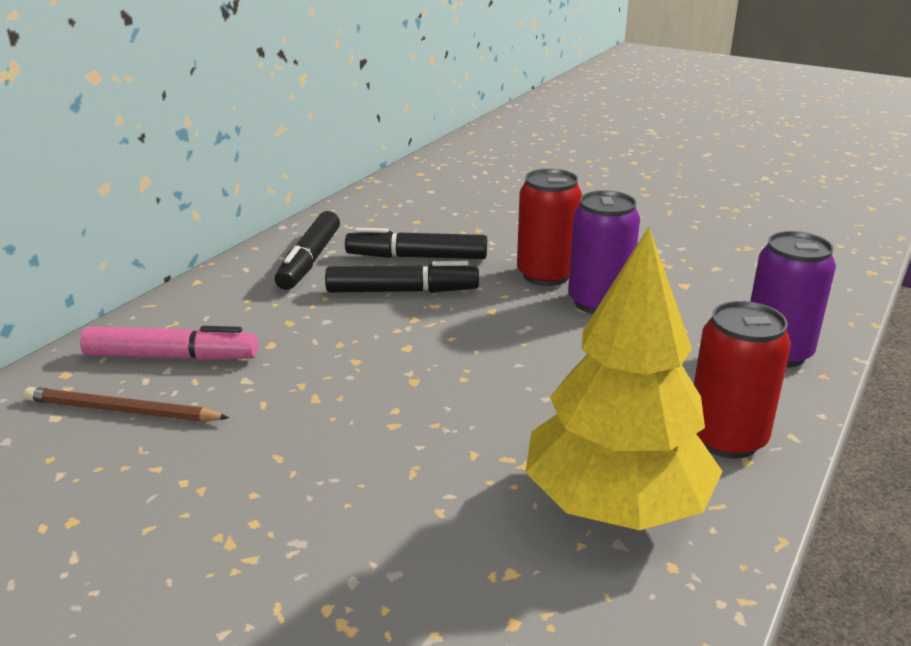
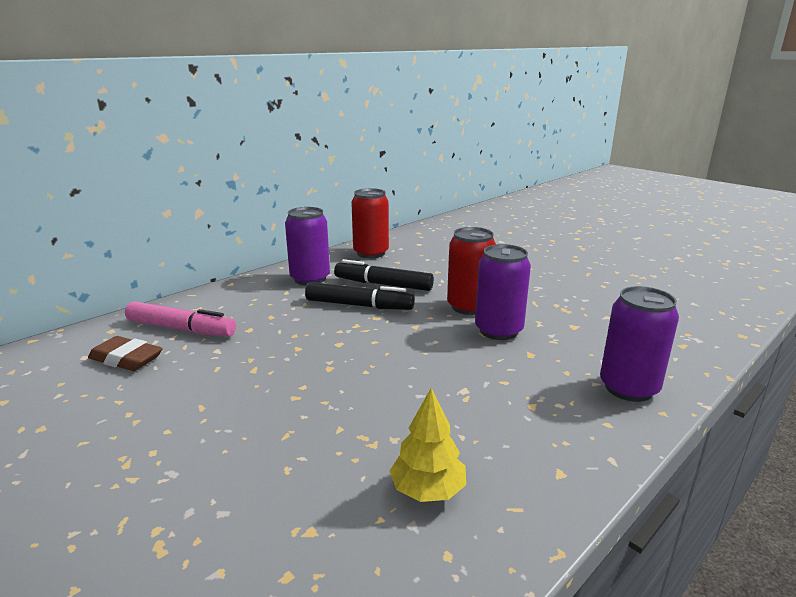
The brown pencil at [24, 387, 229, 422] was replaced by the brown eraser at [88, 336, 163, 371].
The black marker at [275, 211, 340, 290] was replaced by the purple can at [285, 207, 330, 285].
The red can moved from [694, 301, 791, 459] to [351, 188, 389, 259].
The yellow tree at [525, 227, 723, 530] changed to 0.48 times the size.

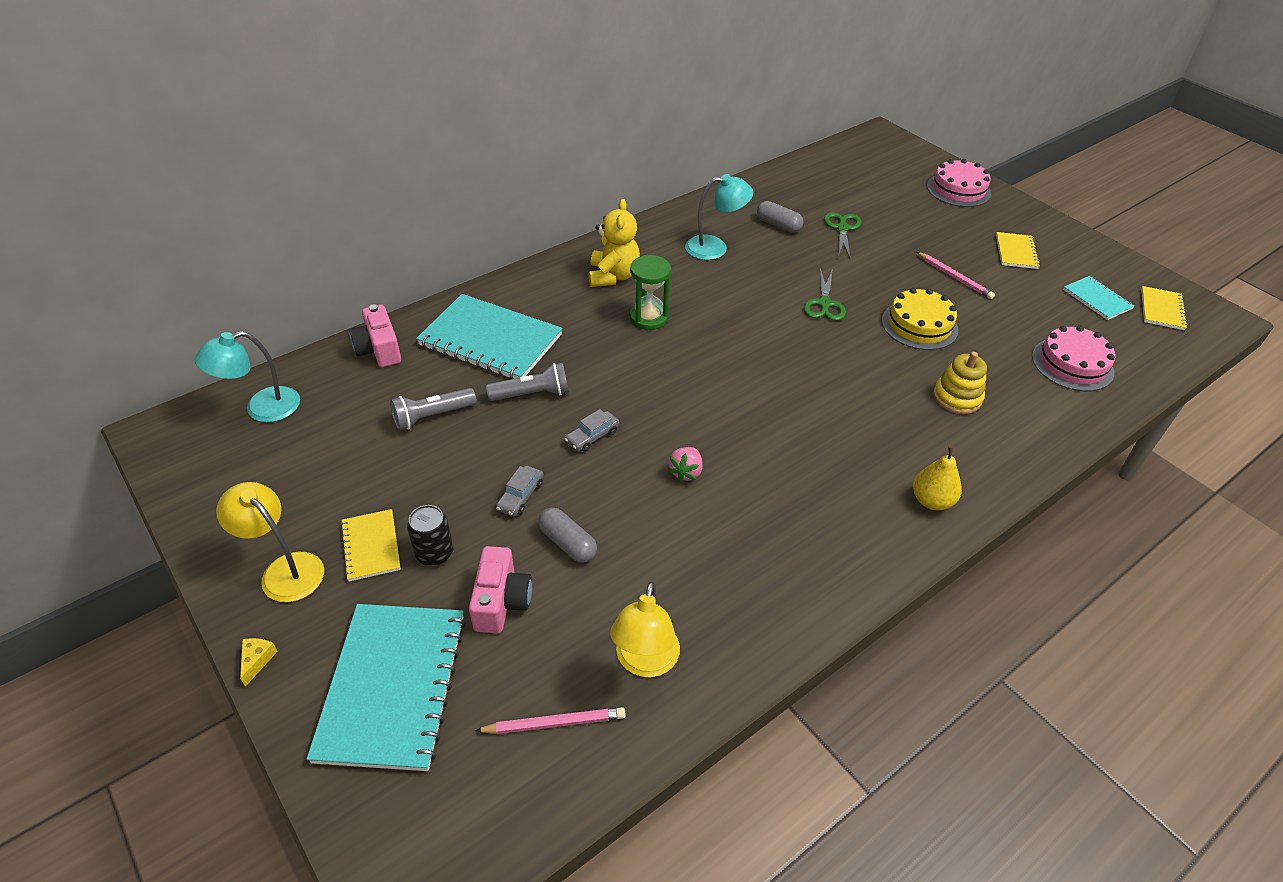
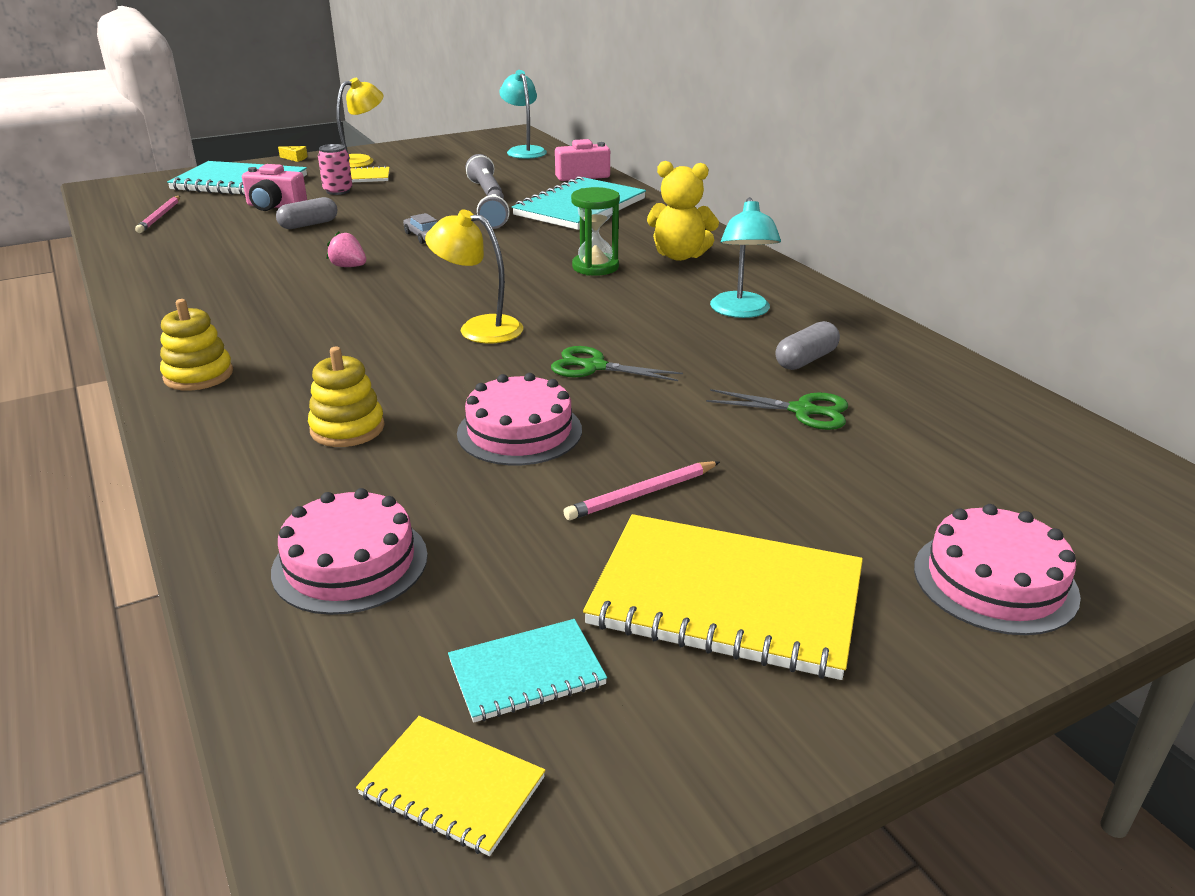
The yellow pear at [913, 446, 962, 510] was replaced by the yellow stacking toy at [160, 299, 233, 391].
The black can at [407, 505, 453, 566] became the pink can at [318, 144, 352, 195].
The yellow lamp moved from [610, 582, 680, 677] to [425, 210, 523, 344].
The yellow cake at [882, 288, 958, 350] became the pink cake at [457, 373, 582, 465].
The yellow notebook at [996, 232, 1040, 269] changed to 1.98 times the size.
The grey car at [496, 465, 543, 517] disappeared.

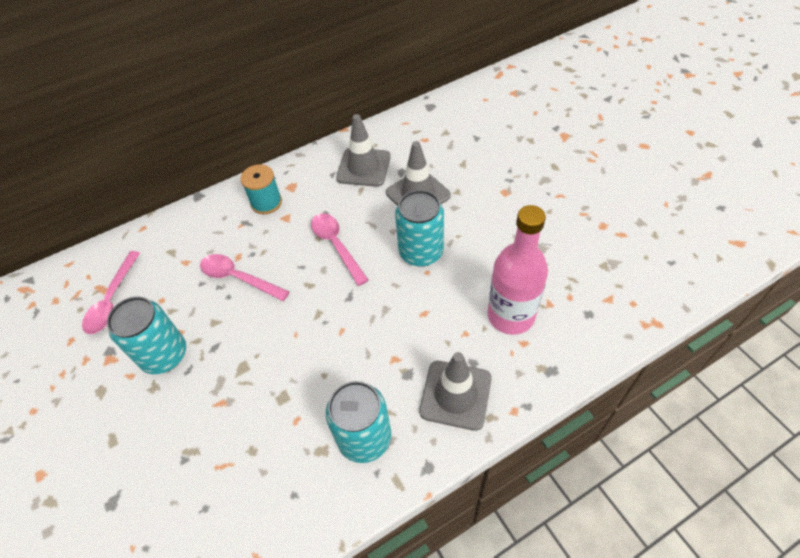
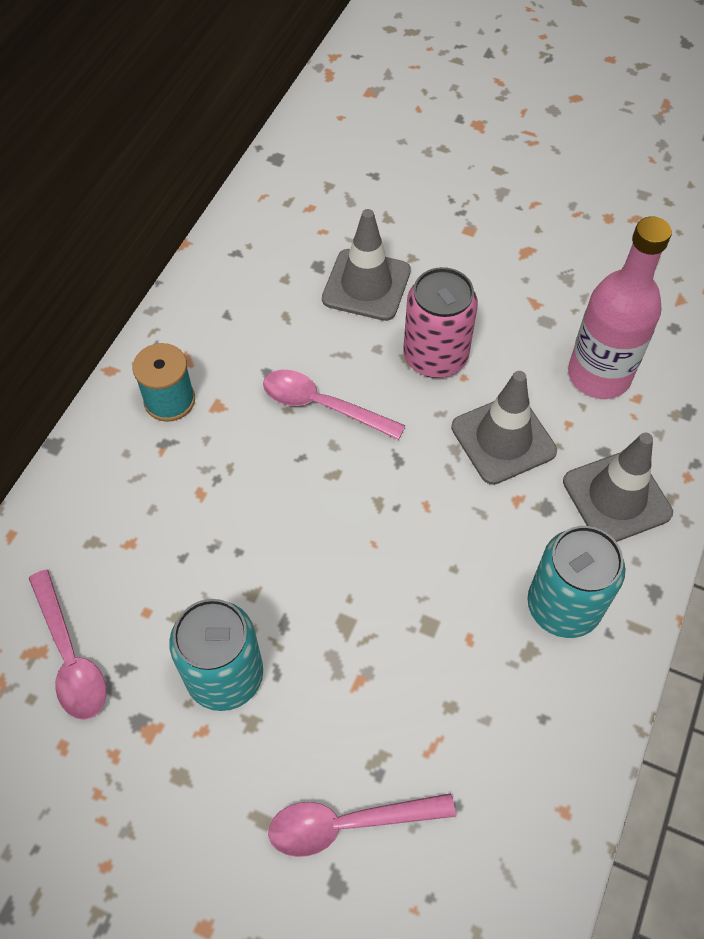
The pink spoon moved from [200, 254, 290, 301] to [268, 793, 456, 857].
The turquoise can at [395, 190, 444, 267] became the pink can at [403, 267, 478, 378].
The grey traffic cone moved from [336, 114, 391, 187] to [451, 371, 557, 485].

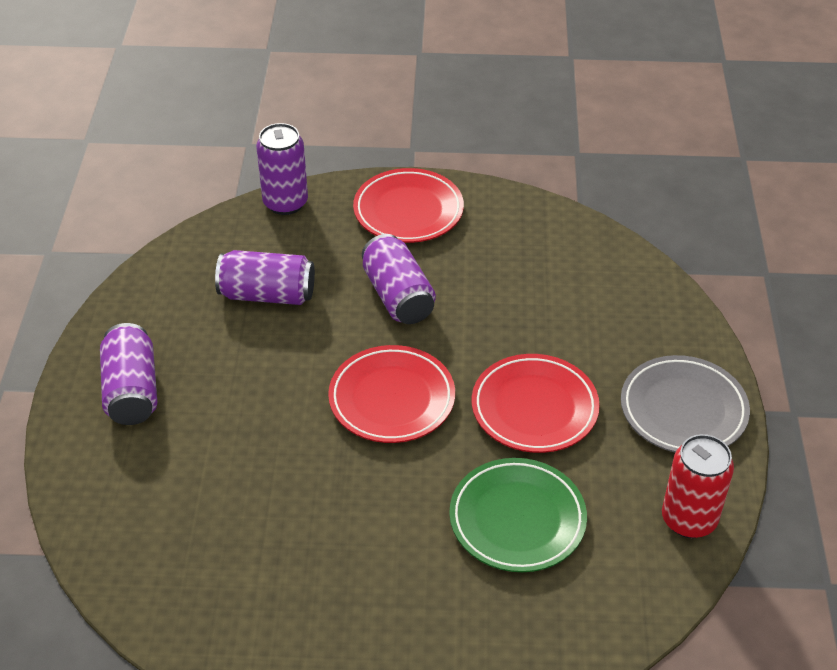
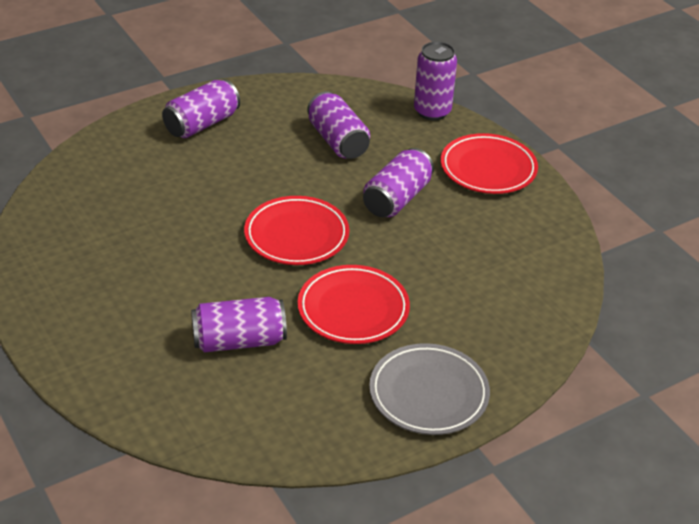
The green plate at [449, 458, 587, 572] was replaced by the purple can at [191, 297, 287, 352].
The red can at [662, 434, 734, 538] disappeared.

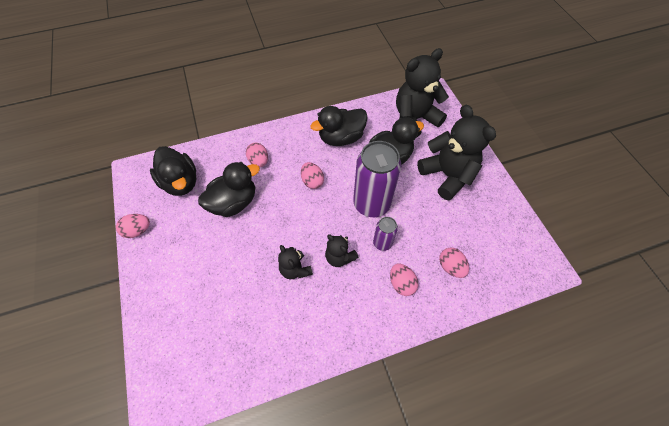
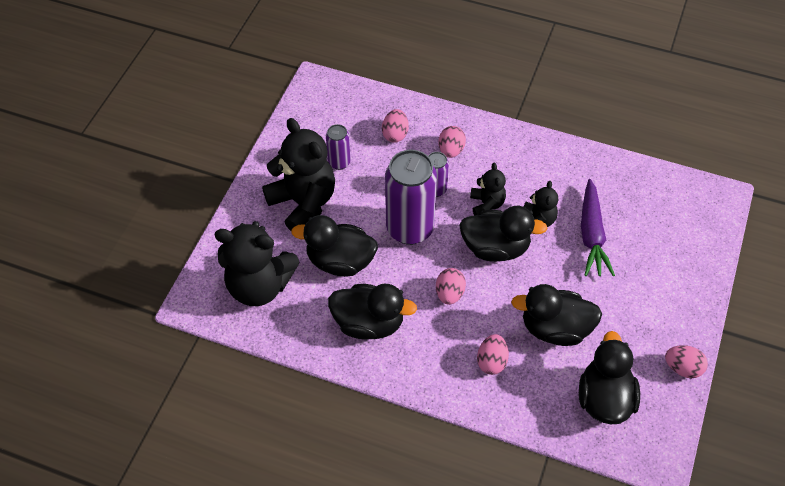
The black teddy bear at [417, 105, 496, 200] turned 135 degrees clockwise.
The purple can at [326, 124, 351, 170] appeared.
The black duck at [459, 206, 547, 262] appeared.
The purple carrot at [581, 179, 615, 276] appeared.

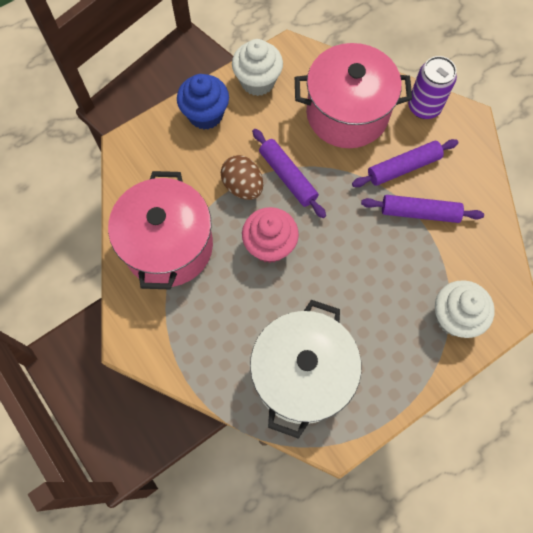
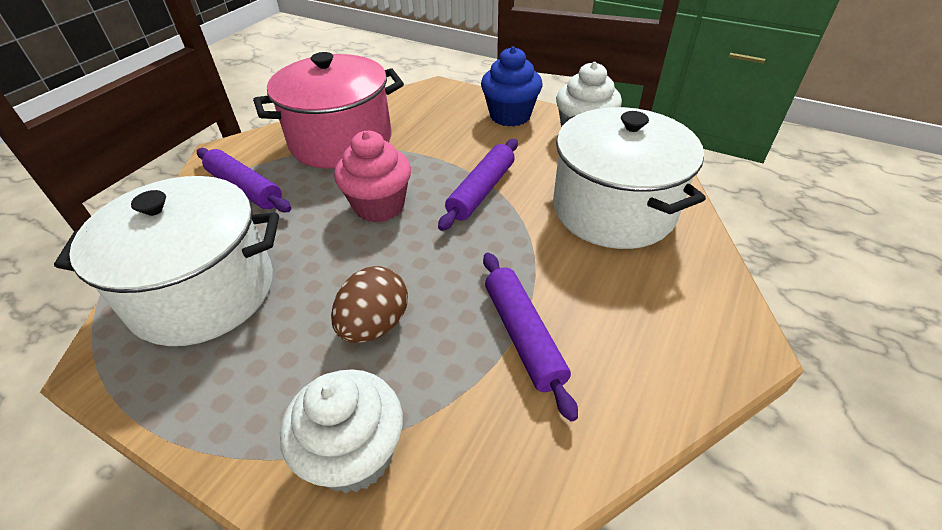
The purple rolling pin moved from [352, 139, 458, 187] to [197, 148, 291, 212].
The brown egg moved from [221, 155, 263, 200] to [331, 266, 408, 343].
The pink pot at [295, 43, 412, 148] became the white pot at [553, 107, 706, 249].
The purple can at [408, 56, 457, 119] disappeared.

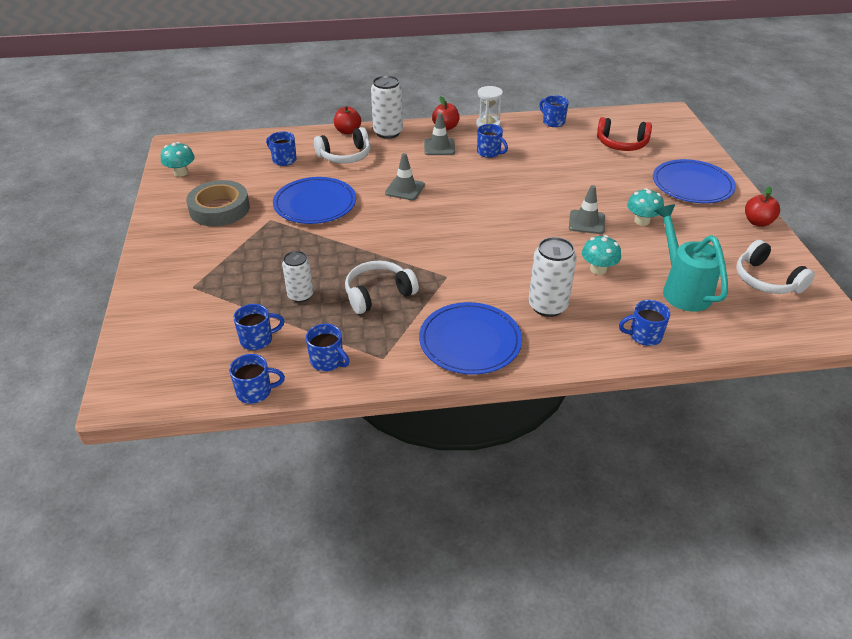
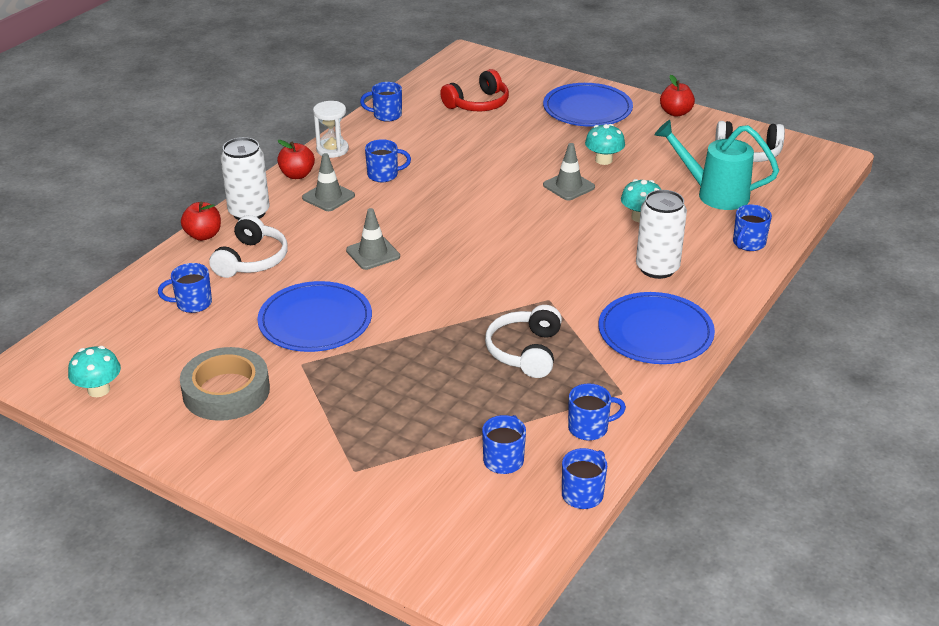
The white can at [282, 251, 313, 303] disappeared.

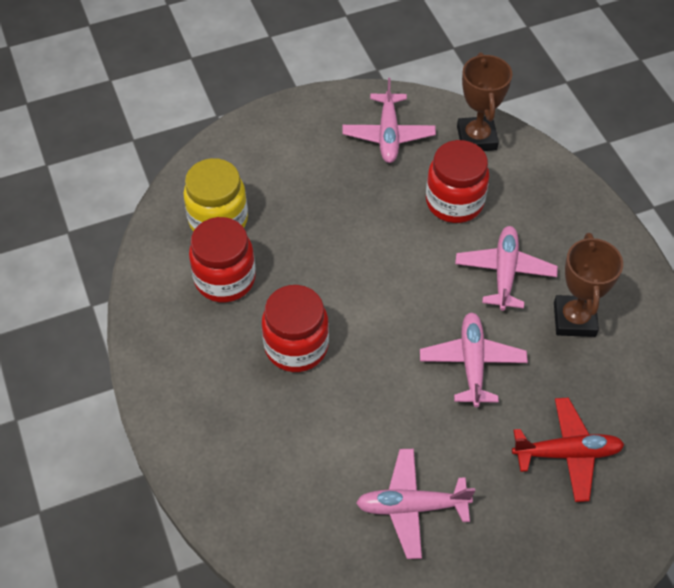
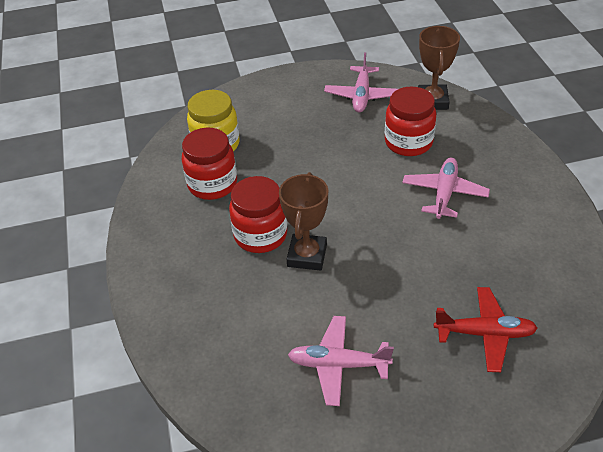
The brown trophy moved from [554, 233, 623, 337] to [279, 172, 328, 271].
The pink plane at [420, 312, 528, 407] disappeared.

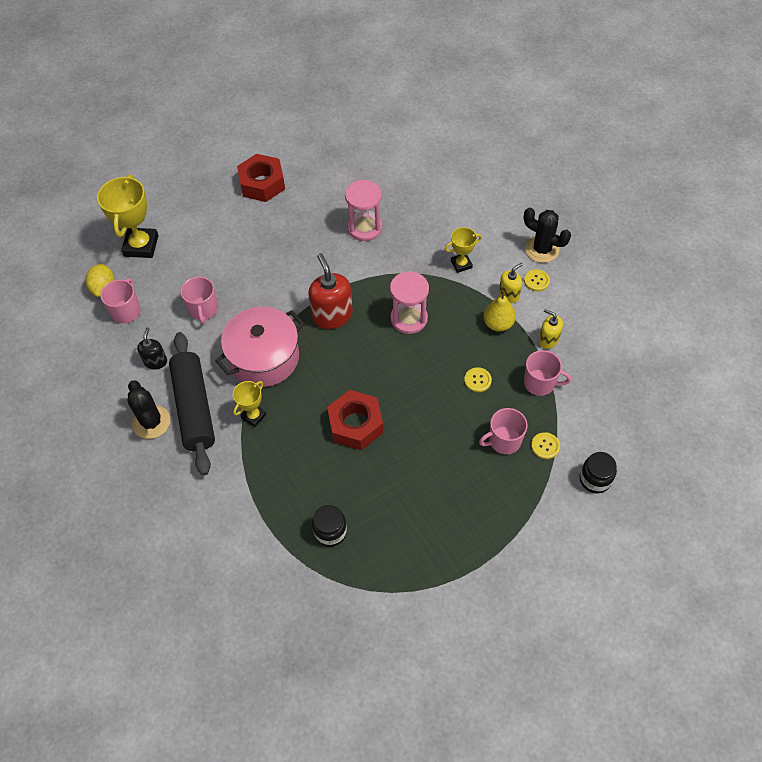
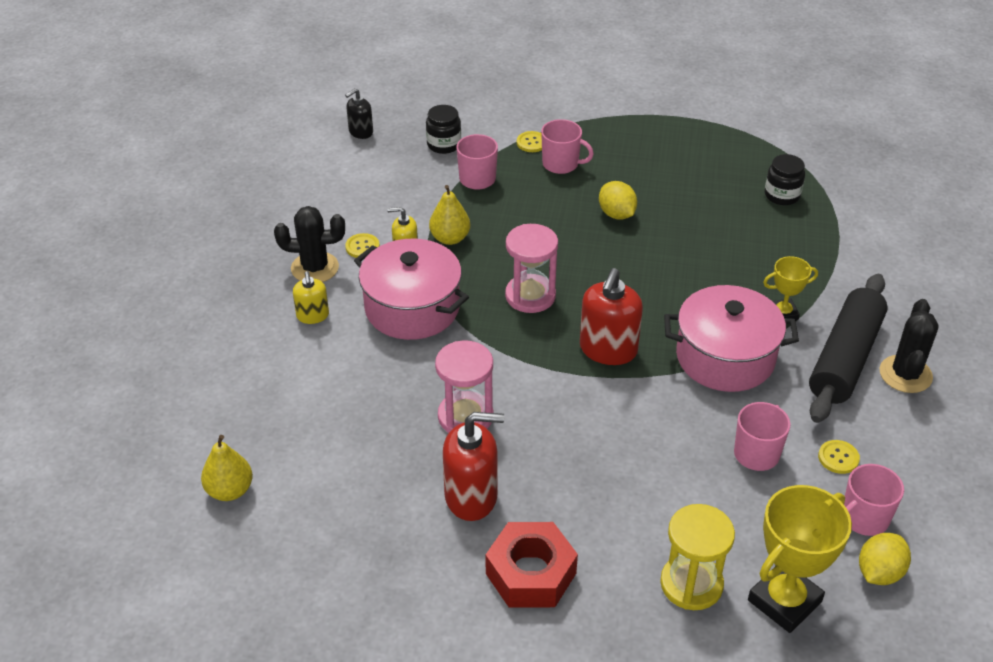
The yellow pear at [201, 435, 253, 501] appeared.
The black cactus at [524, 208, 571, 263] turned 75 degrees counterclockwise.
The yellow soap dispenser moved from [539, 309, 563, 349] to [293, 271, 329, 324].
The black soap dispenser moved from [137, 327, 167, 369] to [345, 88, 373, 139].
The yellow trophy at [445, 227, 482, 273] was replaced by the pink pot at [354, 239, 469, 340].
The black jar moved from [580, 452, 617, 493] to [426, 105, 461, 154].
The red soap dispenser at [443, 412, 504, 521] appeared.
The yellow lemon at [599, 181, 637, 220] appeared.
The yellow hourglass at [660, 504, 735, 610] appeared.
The yellow button moved from [464, 367, 492, 392] to [818, 440, 860, 474].
The red nut at [327, 390, 383, 450] disappeared.

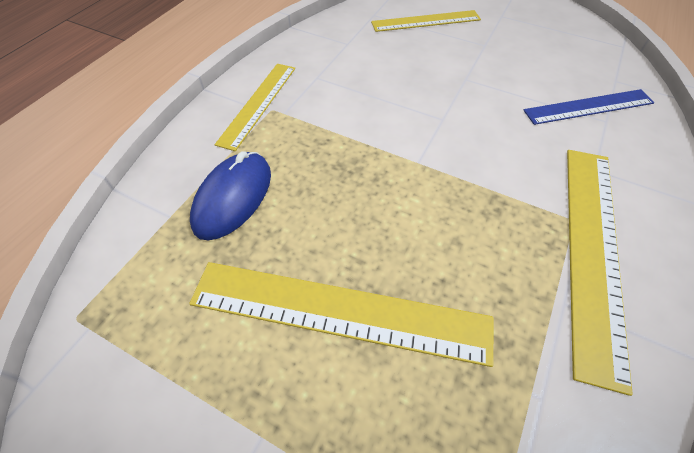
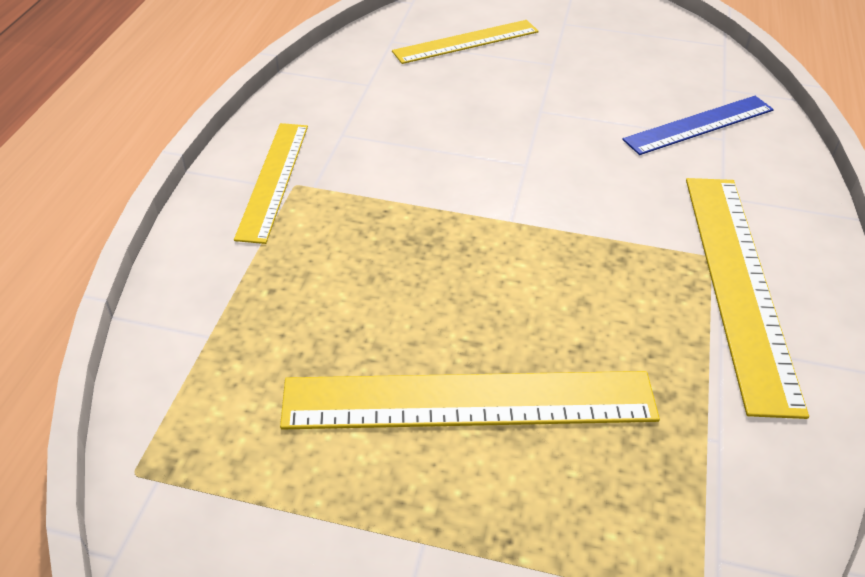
The blue mouse at [190, 151, 271, 240] disappeared.

